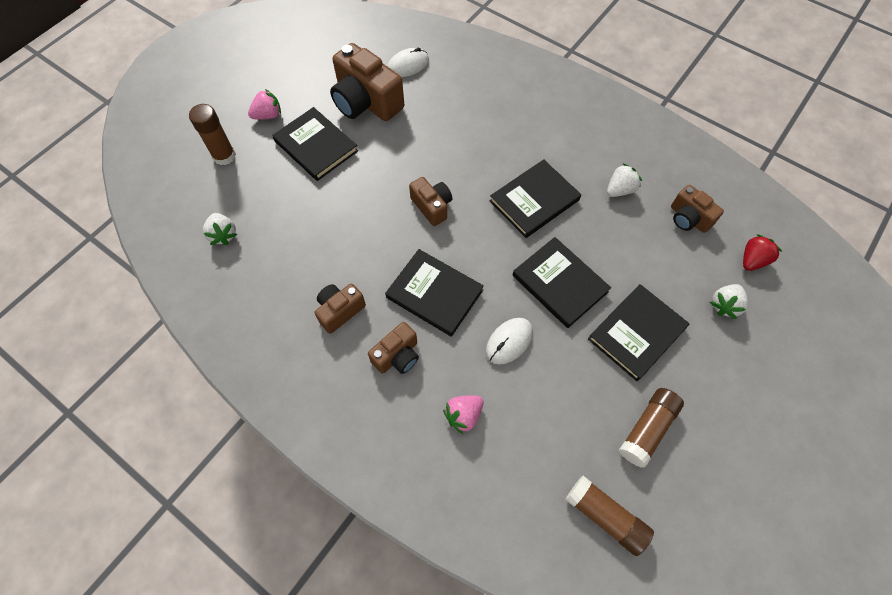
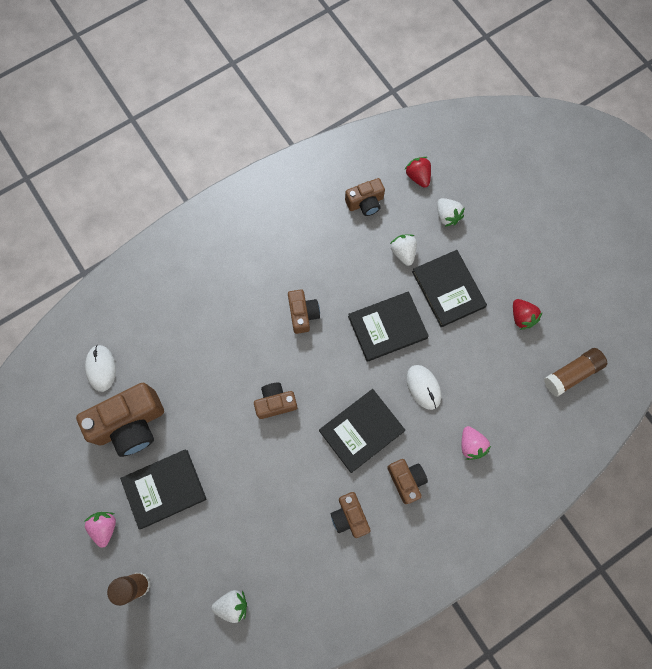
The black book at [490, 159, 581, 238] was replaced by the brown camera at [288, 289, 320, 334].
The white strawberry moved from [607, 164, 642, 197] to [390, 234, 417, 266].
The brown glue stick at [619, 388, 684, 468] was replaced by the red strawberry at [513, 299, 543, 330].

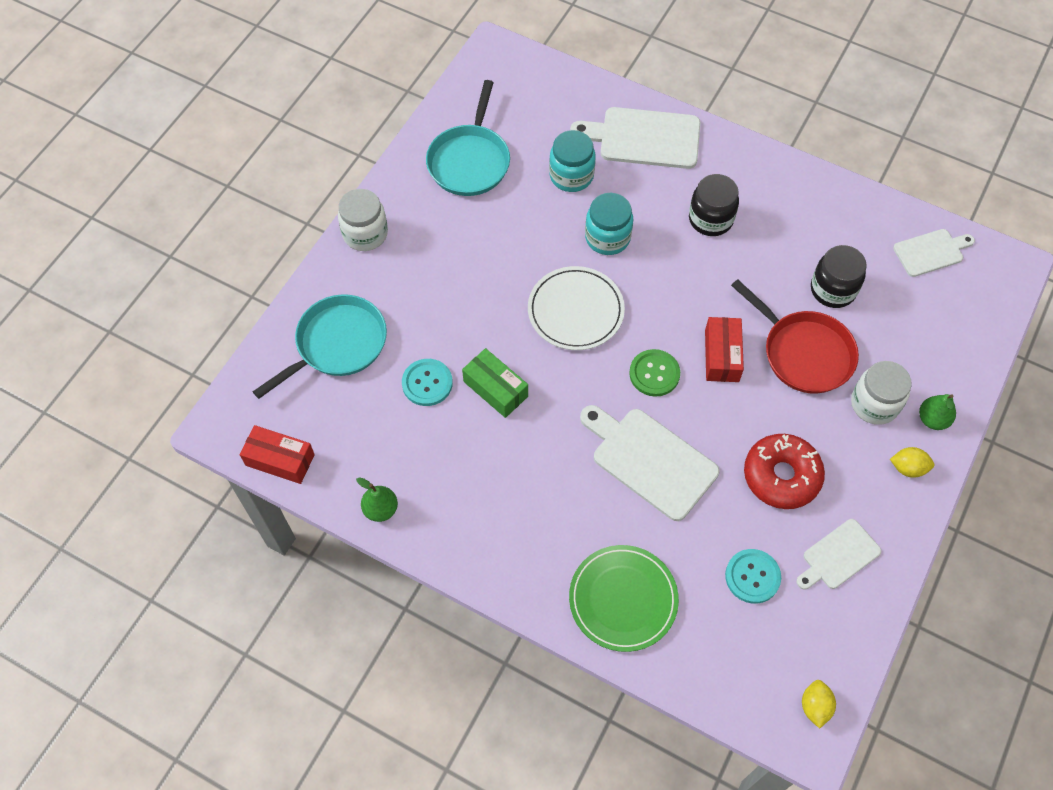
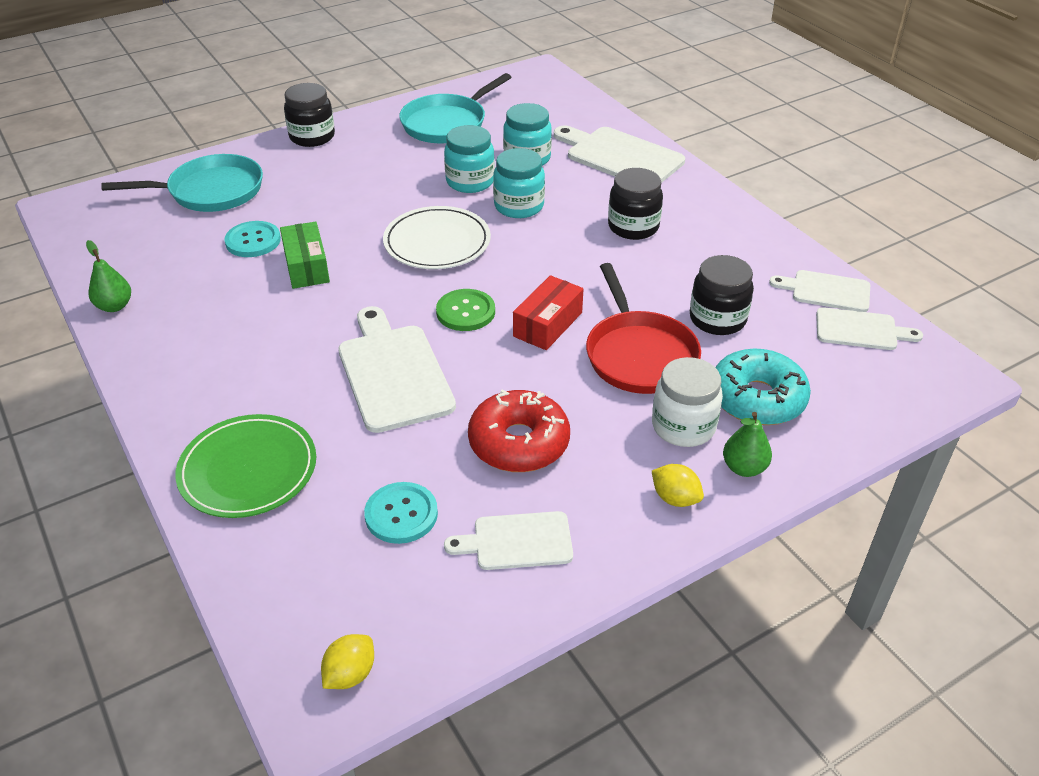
The white jar at [338, 189, 388, 251] became the black jar at [284, 83, 335, 147].
The turquoise jar at [444, 125, 495, 193] appeared.
The turquoise donut at [715, 348, 811, 425] appeared.
The white cutting board at [769, 270, 870, 312] appeared.
The red box at [240, 425, 315, 484] disappeared.

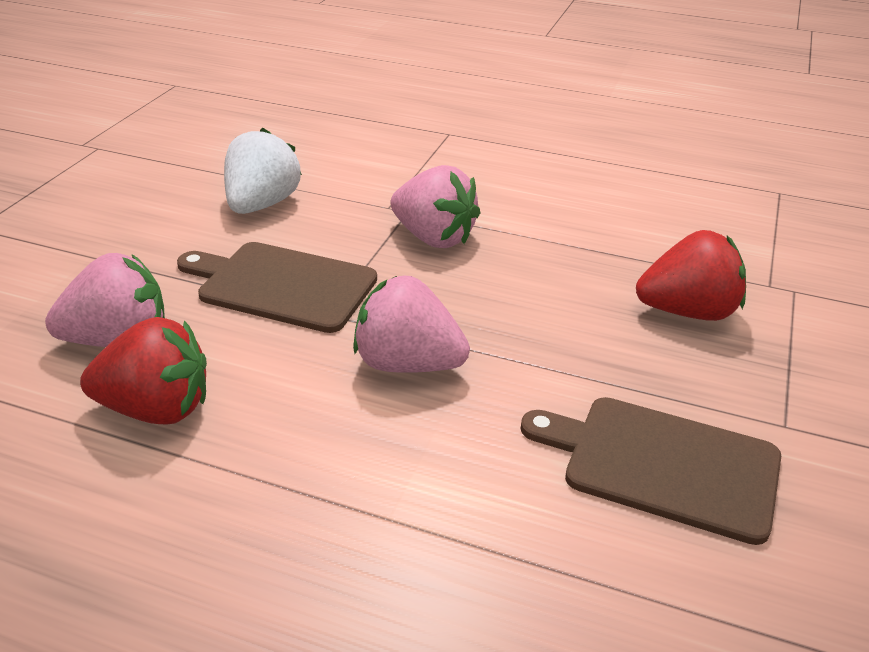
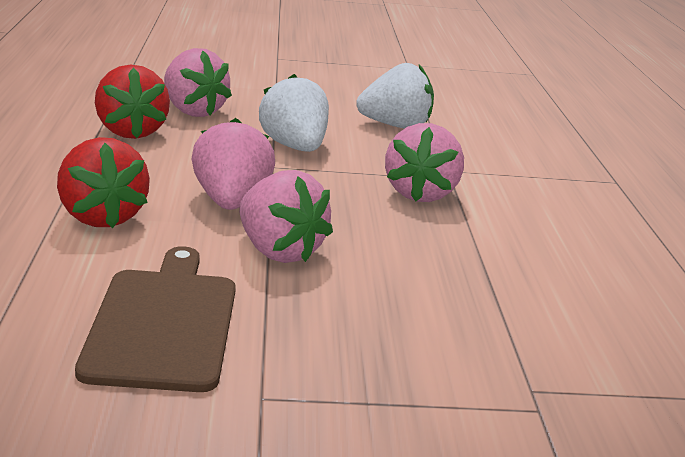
The red strawberry moved from [636, 230, 746, 321] to [57, 137, 150, 228].
The pink strawberry at [239, 170, 333, 263] appeared.
The brown cutting board at [177, 242, 377, 333] was replaced by the white strawberry at [259, 74, 329, 152].

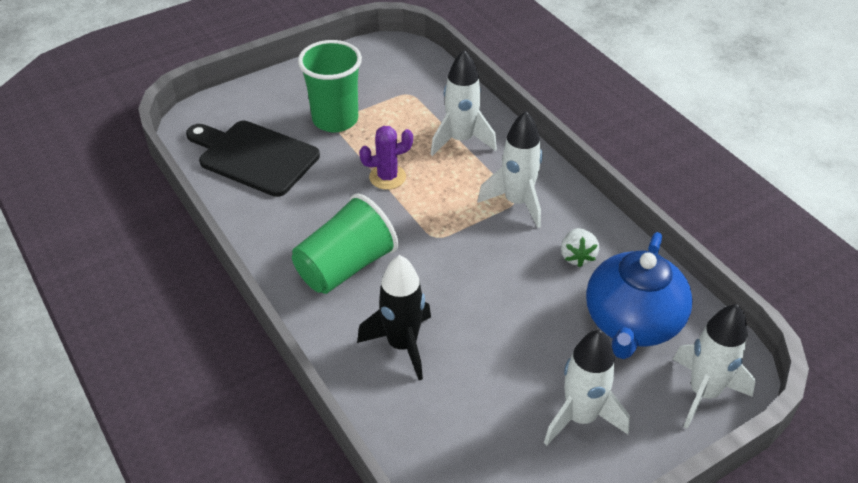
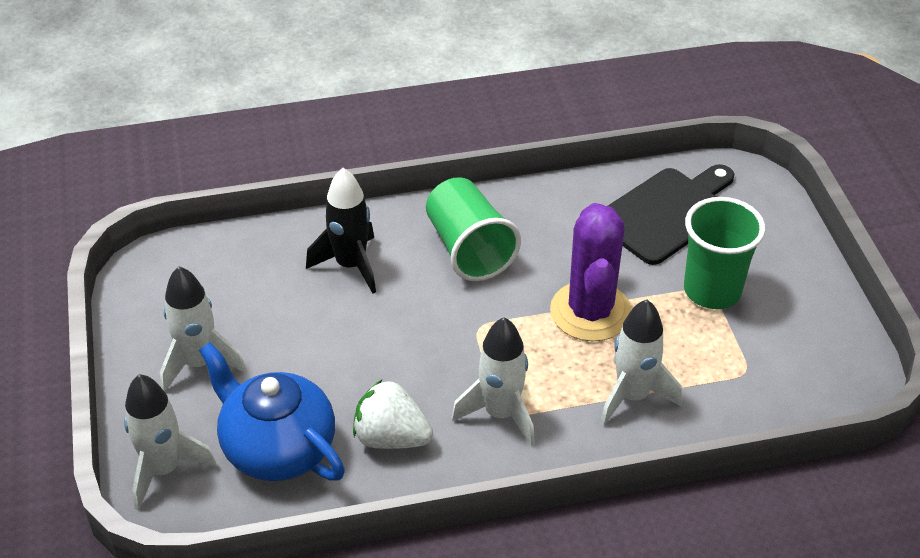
The white strawberry at [561, 228, 599, 267] changed to 1.51 times the size.
The purple cactus at [359, 126, 413, 190] changed to 1.83 times the size.

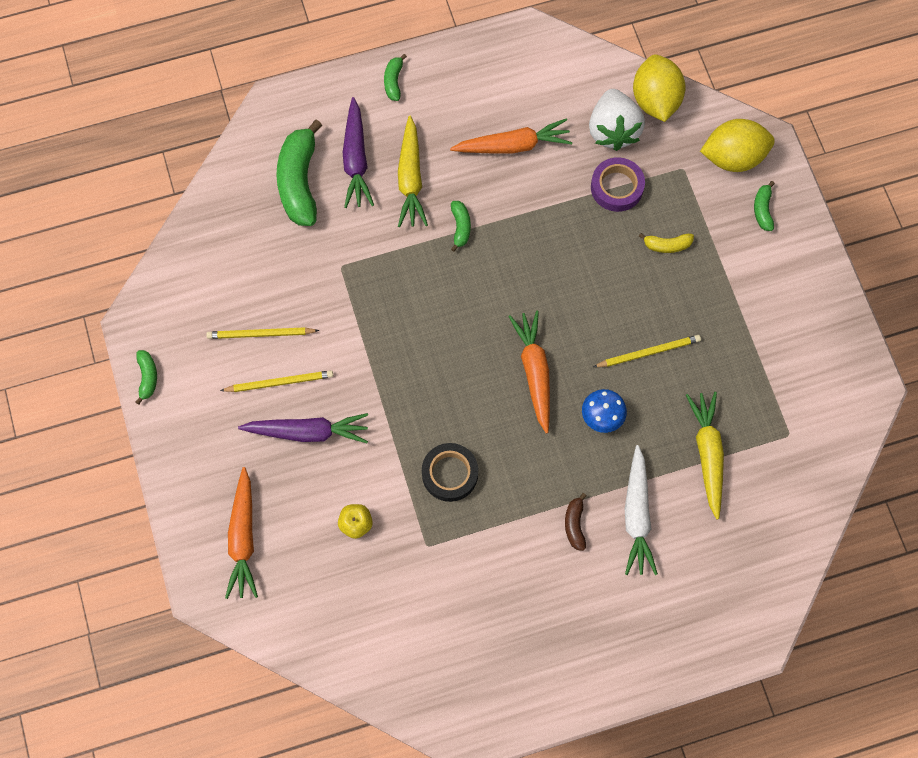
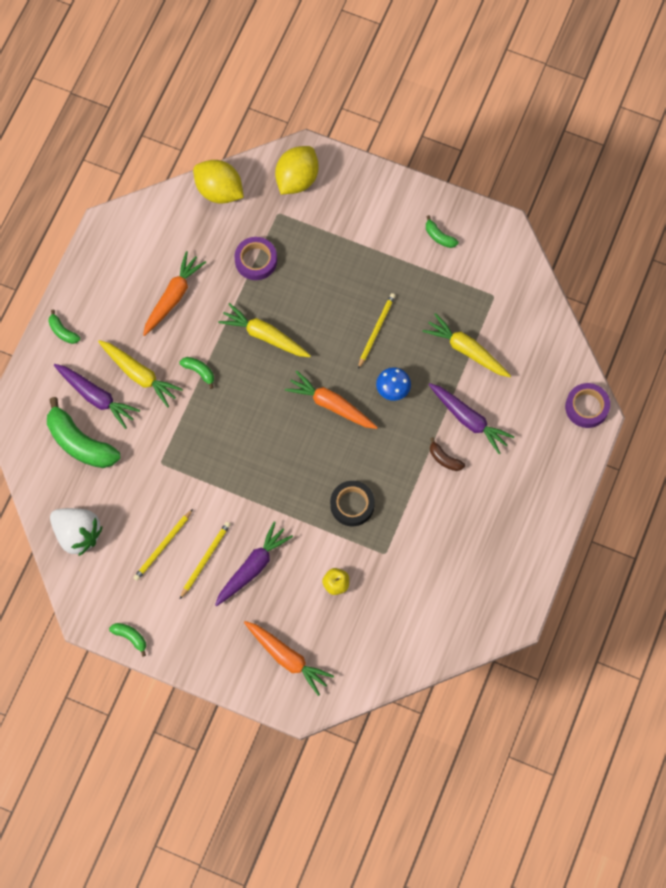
The white strawberry moved from [589, 89, 645, 151] to [50, 508, 103, 556].
The yellow carrot at [218, 303, 311, 357] appeared.
The green banana moved from [754, 181, 775, 231] to [426, 215, 459, 248].
The white carrot at [625, 445, 658, 575] became the purple carrot at [428, 383, 514, 454].
The purple tape at [565, 383, 610, 428] appeared.
The yellow banana at [639, 233, 694, 253] disappeared.

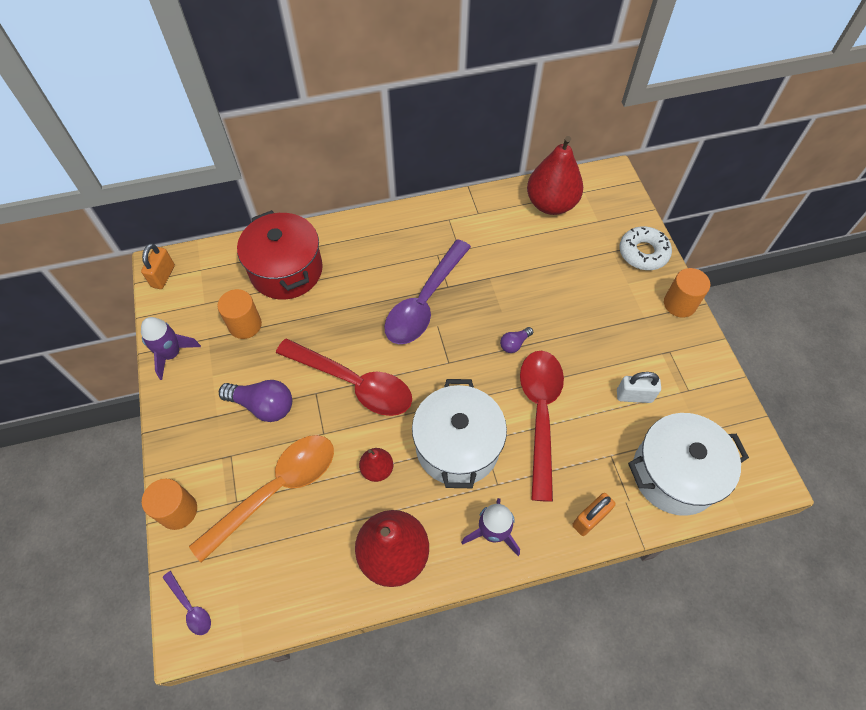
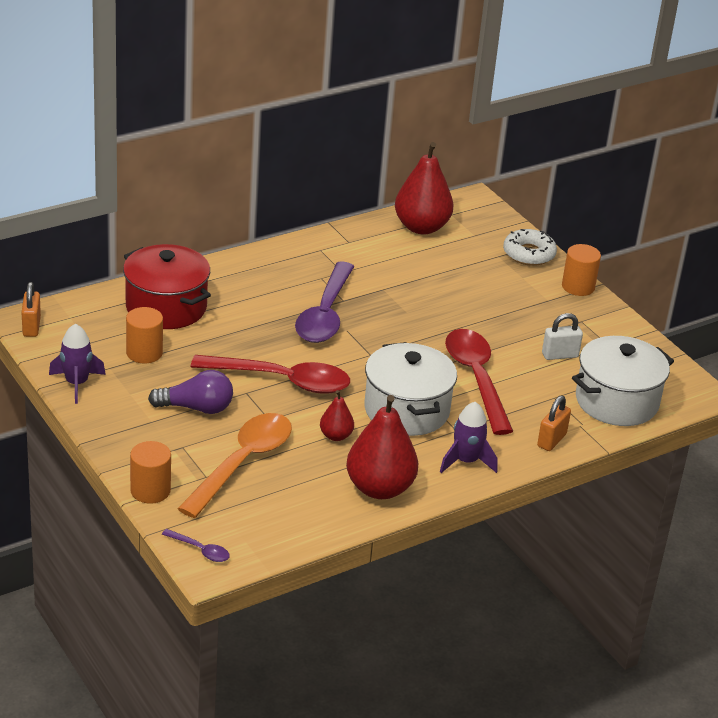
The purple light bulb at [500, 327, 533, 353] disappeared.

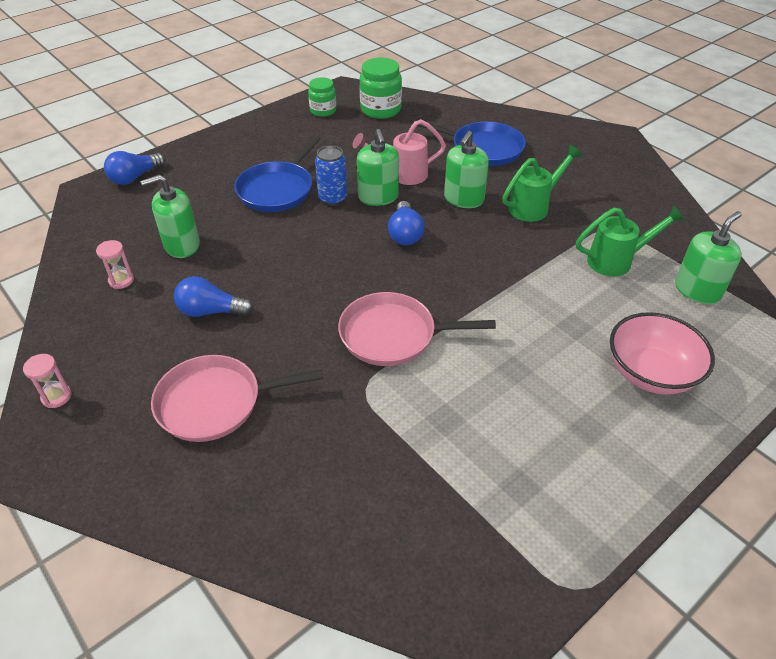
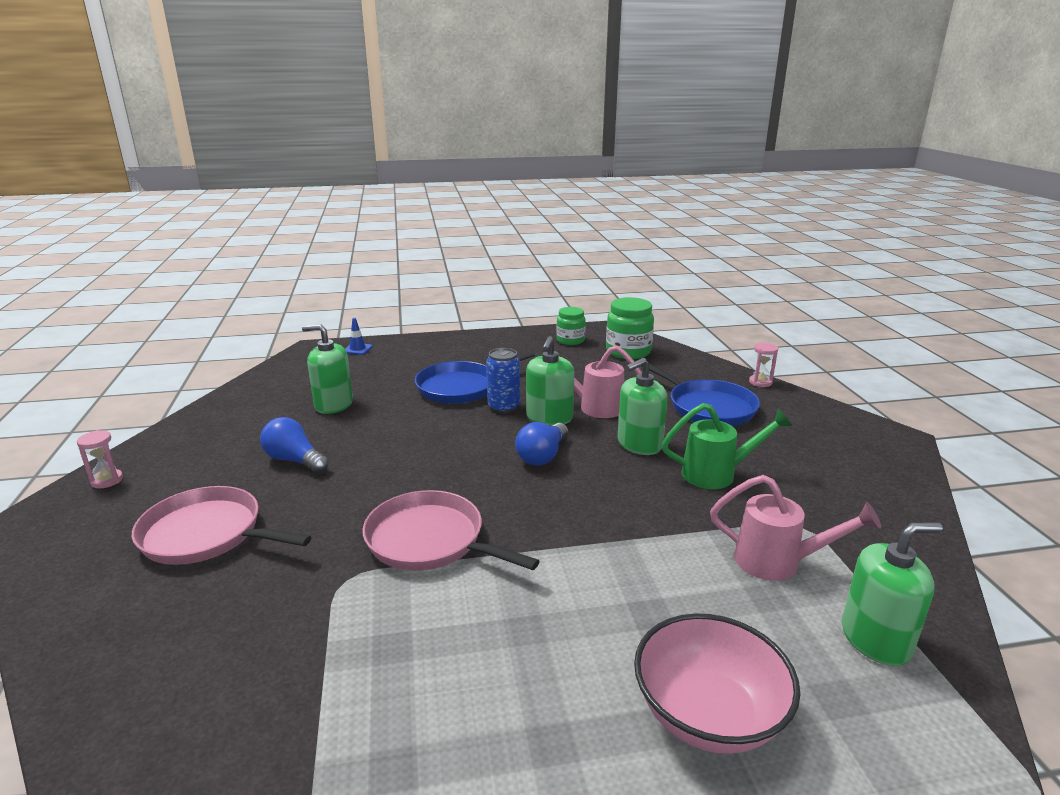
The blue light bulb at [104, 151, 165, 185] was replaced by the blue traffic cone at [345, 318, 373, 355].
The green watering can at [576, 205, 685, 276] became the pink watering can at [710, 475, 881, 581].
The pink hourglass moved from [96, 240, 134, 289] to [749, 342, 778, 387].

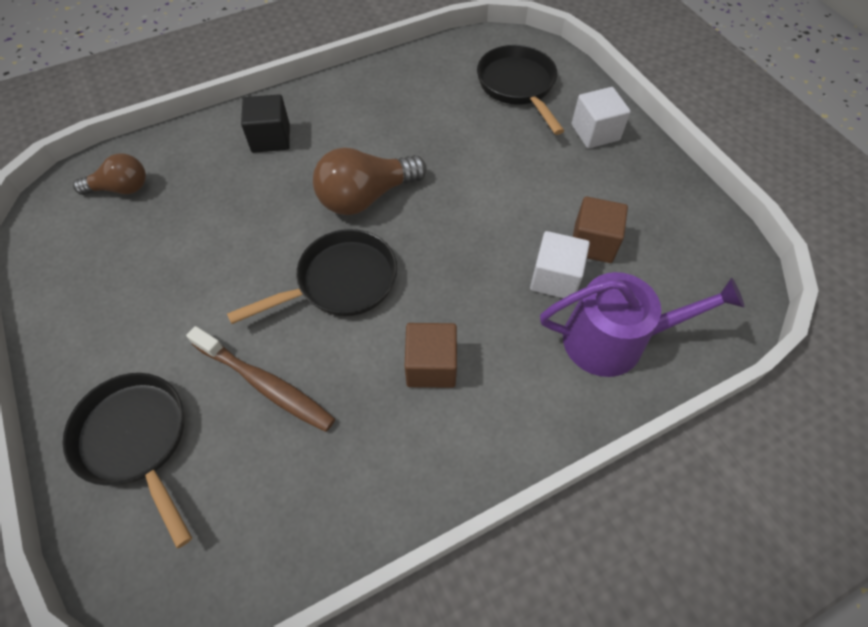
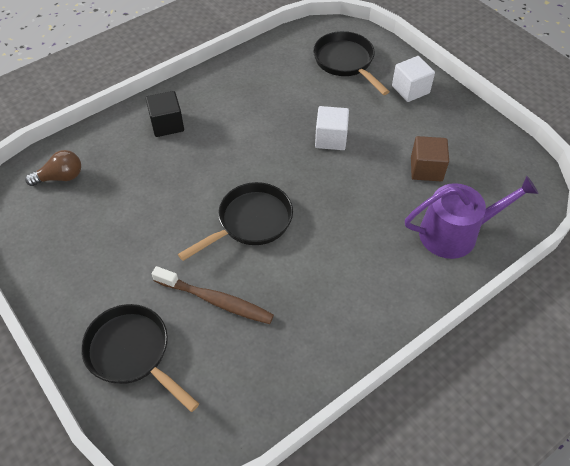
The white cube moved from [530, 231, 590, 298] to [315, 106, 349, 150].
The brown light bulb at [313, 147, 427, 215] disappeared.
The brown cube at [405, 323, 457, 388] disappeared.

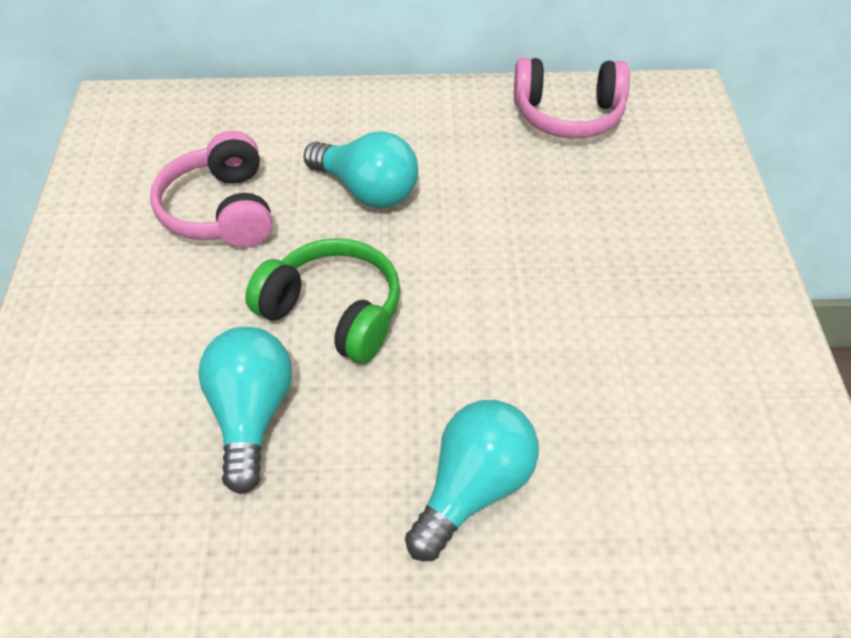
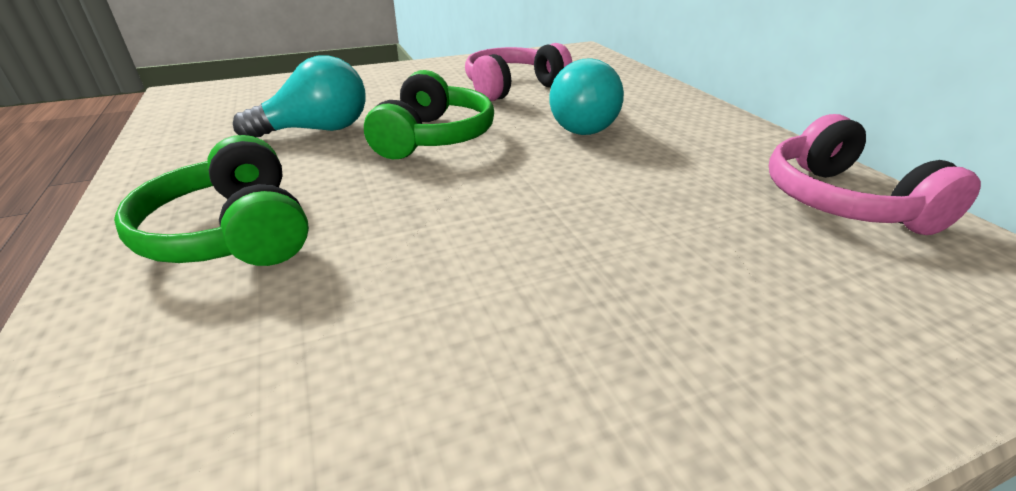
The turquoise light bulb at [405, 400, 539, 561] was replaced by the green headphones at [114, 135, 309, 266].

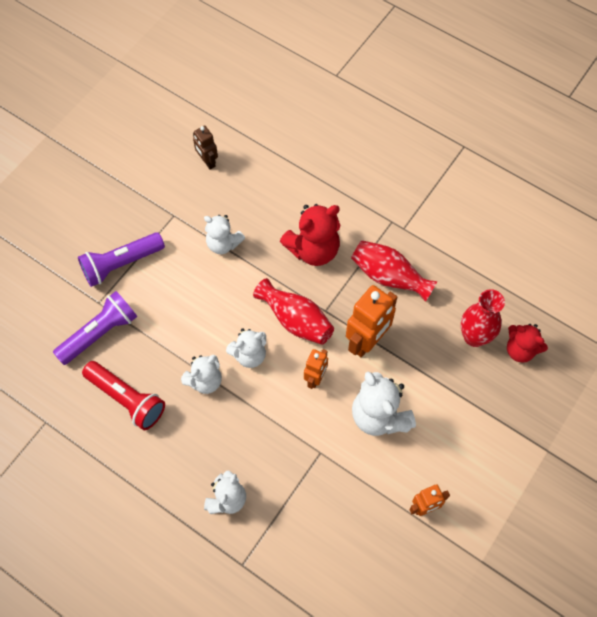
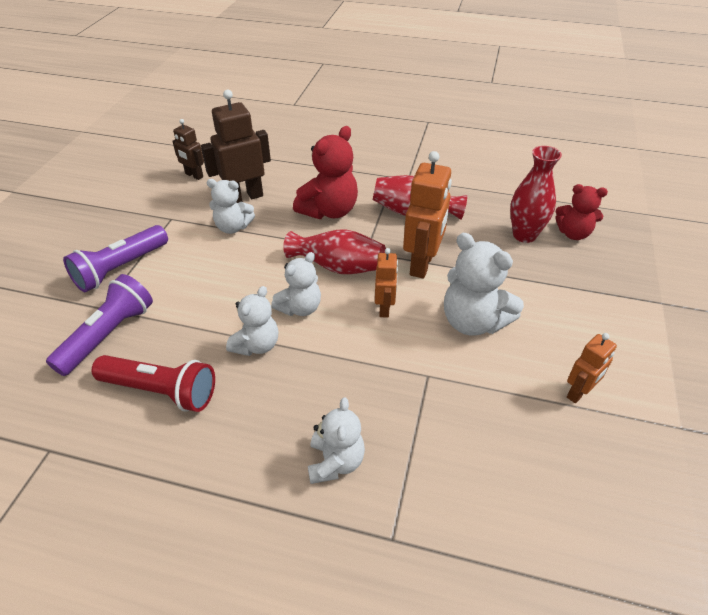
The brown robot at [201, 90, 271, 203] appeared.

